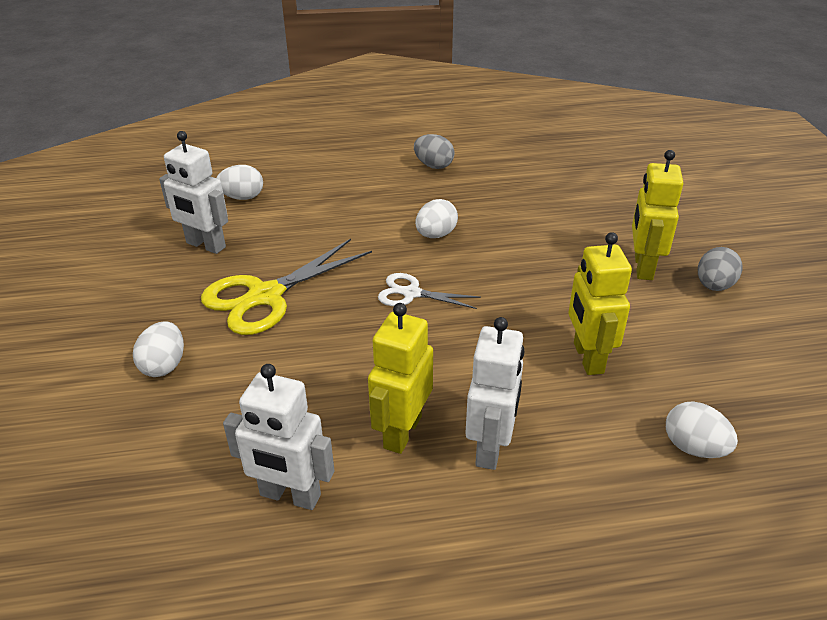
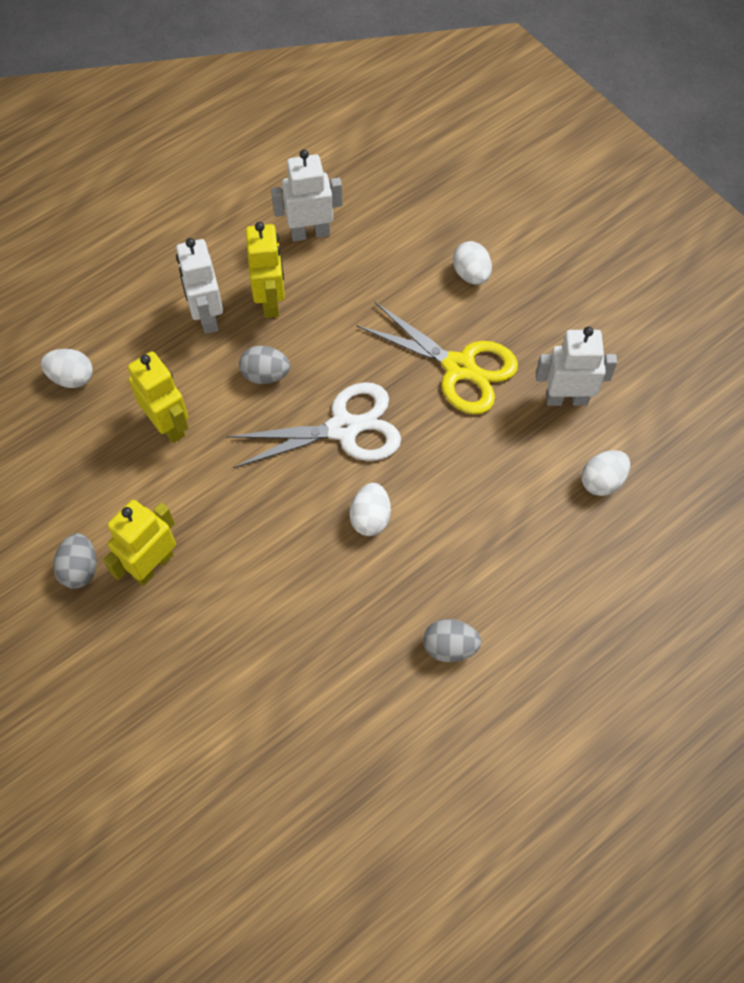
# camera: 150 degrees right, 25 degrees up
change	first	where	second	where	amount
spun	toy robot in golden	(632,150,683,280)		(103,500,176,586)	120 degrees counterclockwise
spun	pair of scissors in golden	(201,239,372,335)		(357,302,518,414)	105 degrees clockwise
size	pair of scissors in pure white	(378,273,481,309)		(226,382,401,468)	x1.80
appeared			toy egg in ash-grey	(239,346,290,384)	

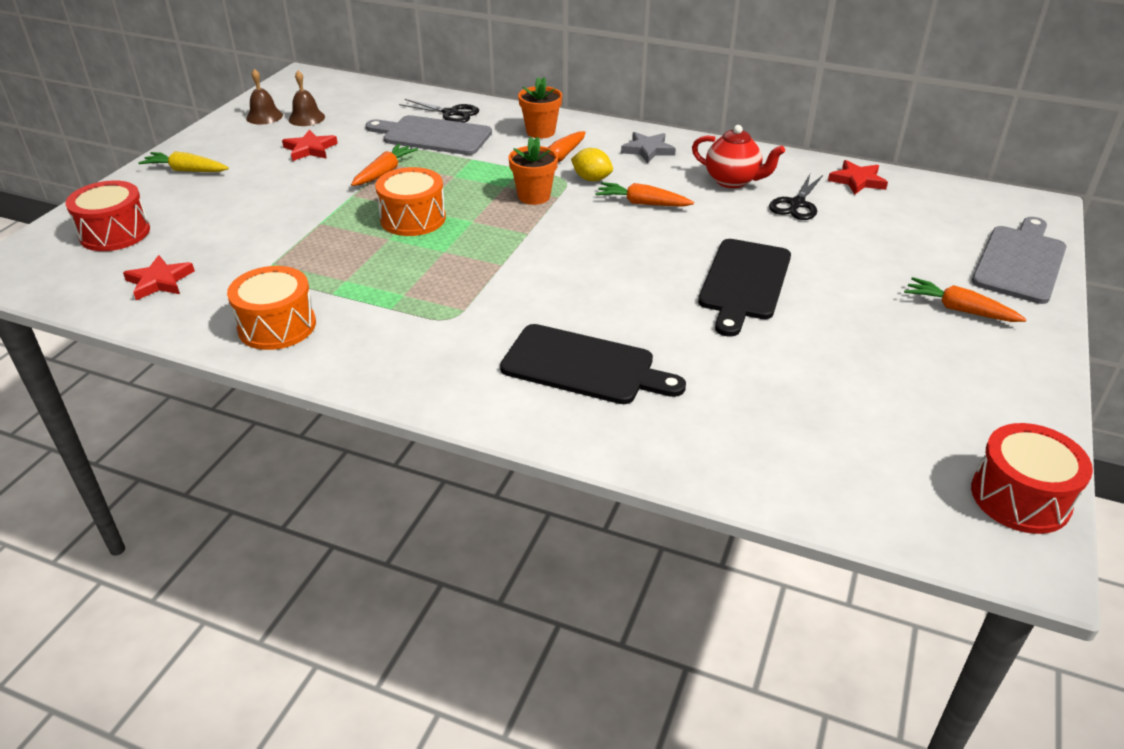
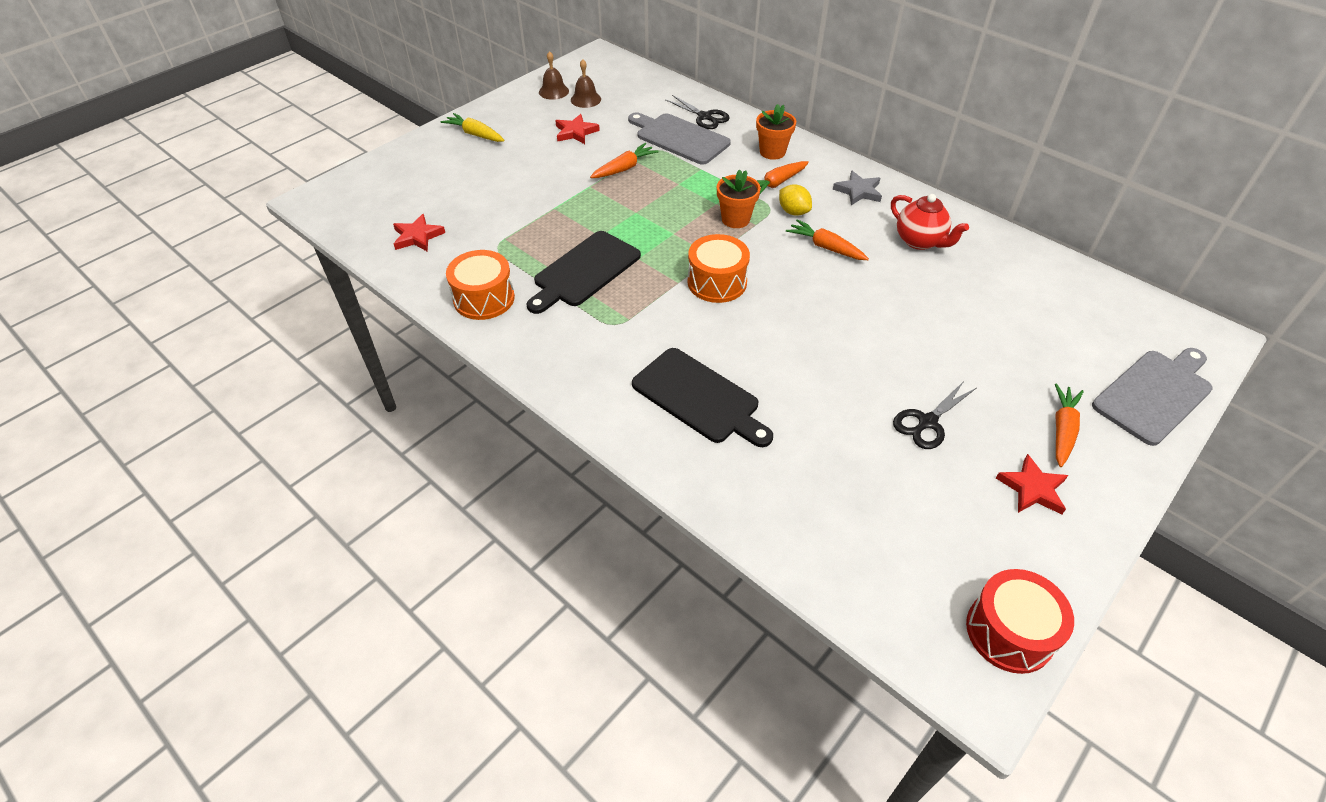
# camera: 20 degrees right, 10 degrees up
change	first	where	second	where	amount
relocated	star shape in red	(828,160,888,195)		(996,454,1068,515)	
relocated	snare drum in bright orange	(375,167,446,236)		(688,234,750,303)	
relocated	pair of scissors in jet-black	(769,174,823,220)		(893,380,976,449)	
missing	snare drum in red	(65,180,150,251)			
relocated	bread board in jet-black	(698,239,791,337)		(527,231,641,314)	
spun	root vegetable in bright orange	(904,277,1027,322)		(1055,383,1084,467)	60 degrees clockwise

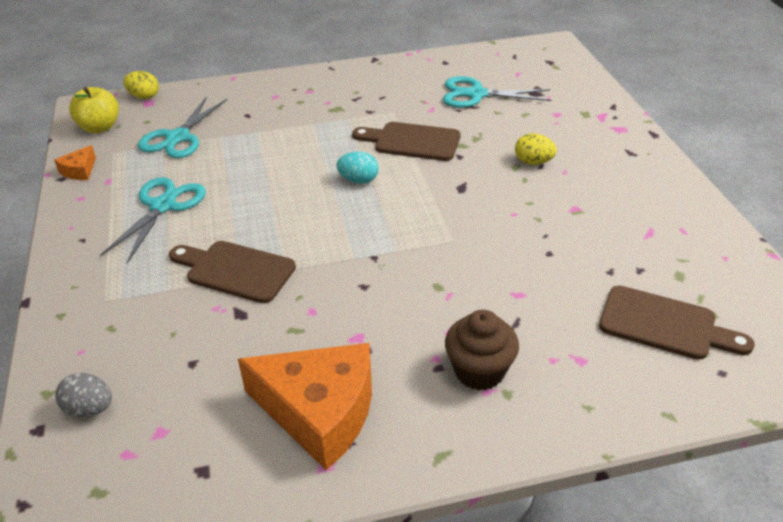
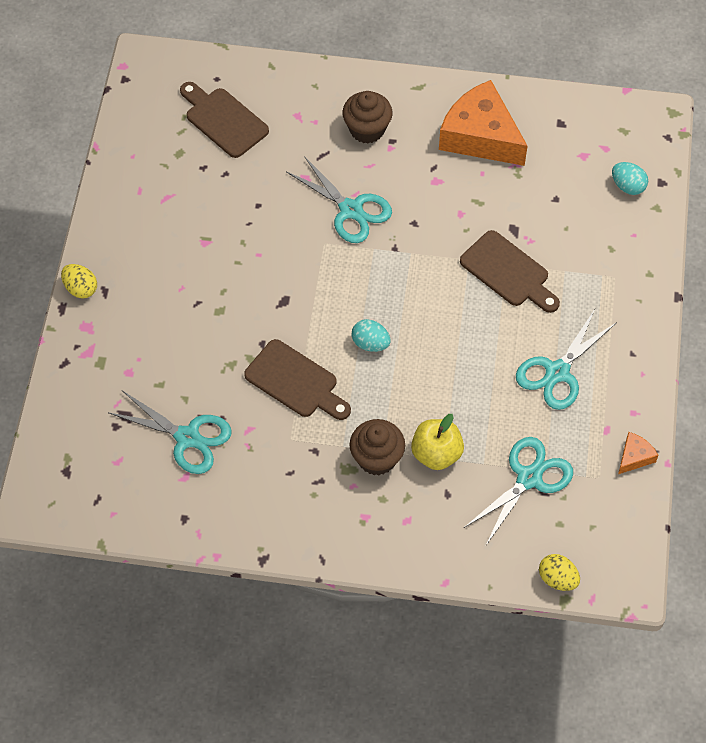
# camera: 160 degrees left, 20 degrees up
change	first	where	second	where	amount
relocated	toy apple in golden	(69,87,119,133)		(411,414,464,470)	
relocated	toy egg in golden	(515,133,557,165)		(61,264,97,298)	
colour	toy egg in ash-grey	(55,373,112,417)	toy egg in turquoise	(612,162,648,195)	
appeared			pair of scissors in turquoise	(286,156,392,243)	
appeared			cupcake in brown	(349,419,405,475)	

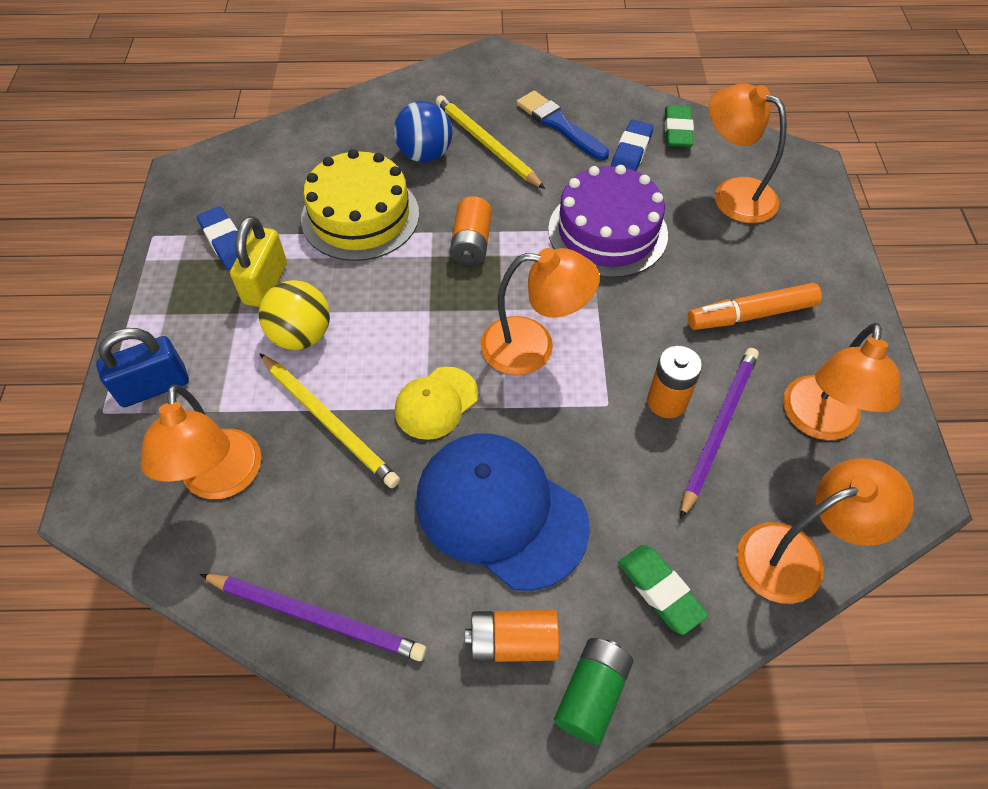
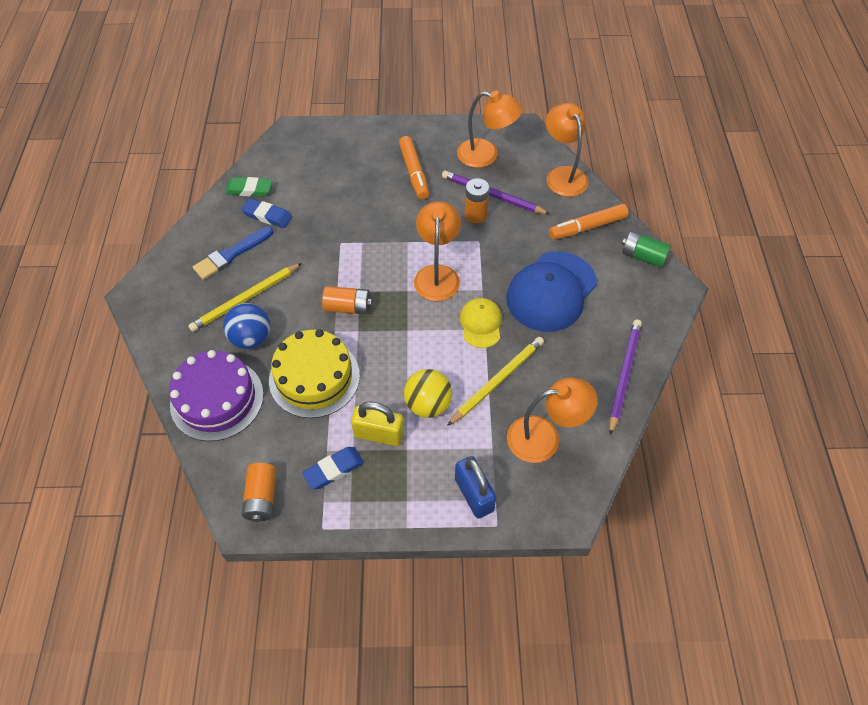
# camera: 90 degrees left, 0 degrees up
change	first	where	second	where	amount
missing	desk lamp in bright orange	(709,83,787,223)			
relocated	gateau in royal purple	(548,165,668,278)		(169,350,264,441)	
spun	cap in golden	(395,367,478,440)		(460,298,502,348)	135 degrees counterclockwise
exchanged	eraser in green	(618,545,708,635)	felt pen in bright orange	(549,204,629,240)	
relocated	AA battery in bright orange	(465,610,559,662)		(242,463,276,522)	

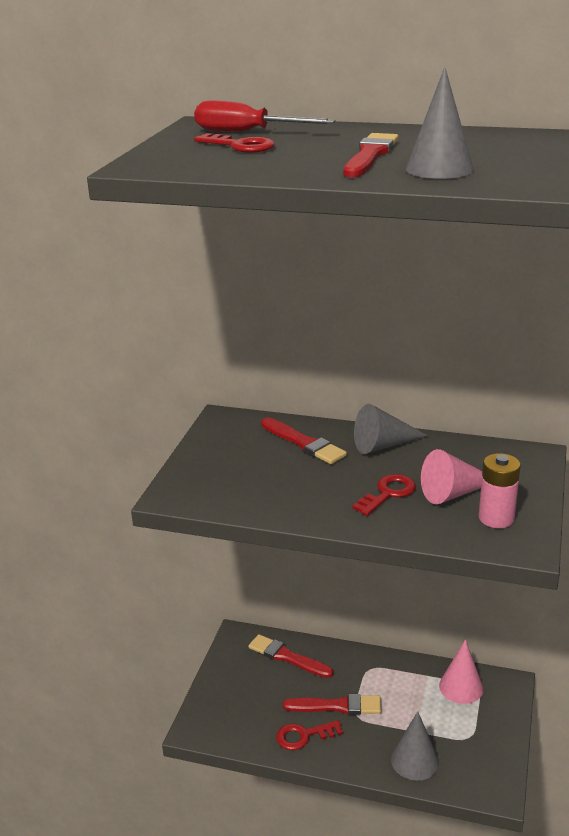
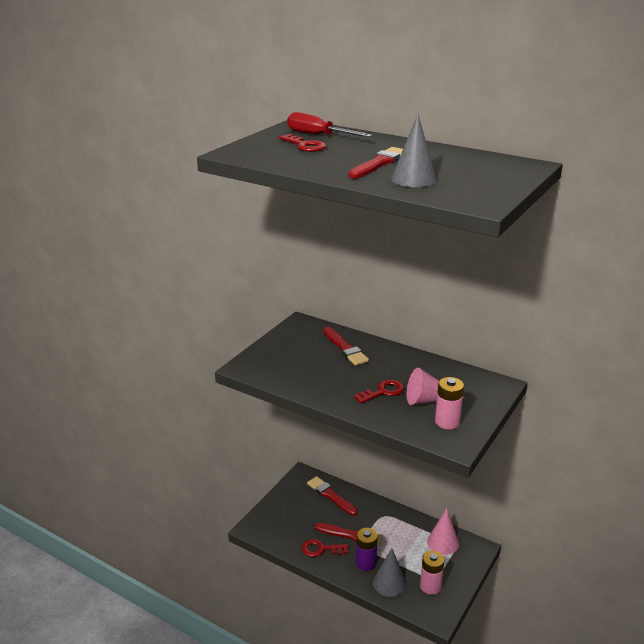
# camera: 15 degrees right, 0 degrees up
change	first	where	second	where	amount
missing	solid cone in ash-grey	(354,404,428,454)			
appeared			AA battery in royal purple	(356,528,378,571)	
appeared			AA battery in pink	(420,550,444,595)	

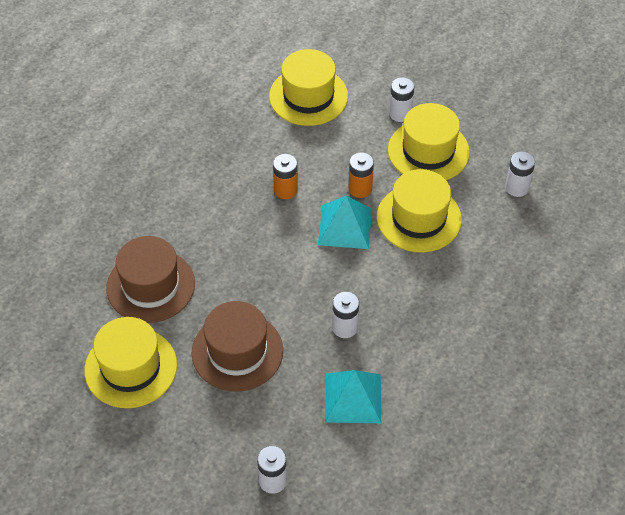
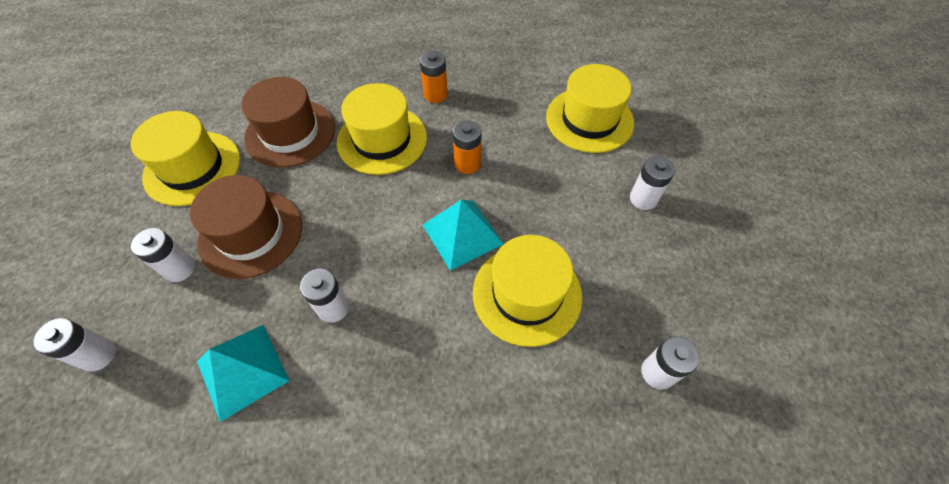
# camera: 55 degrees right, 5 degrees up
change	first	where	second	where	amount
relocated	top hat in golden	(388,103,470,180)		(337,83,427,175)	
relocated	AA battery in bright orange	(348,152,374,198)		(420,51,448,103)	
appeared			AA battery in pure white	(131,228,195,282)	

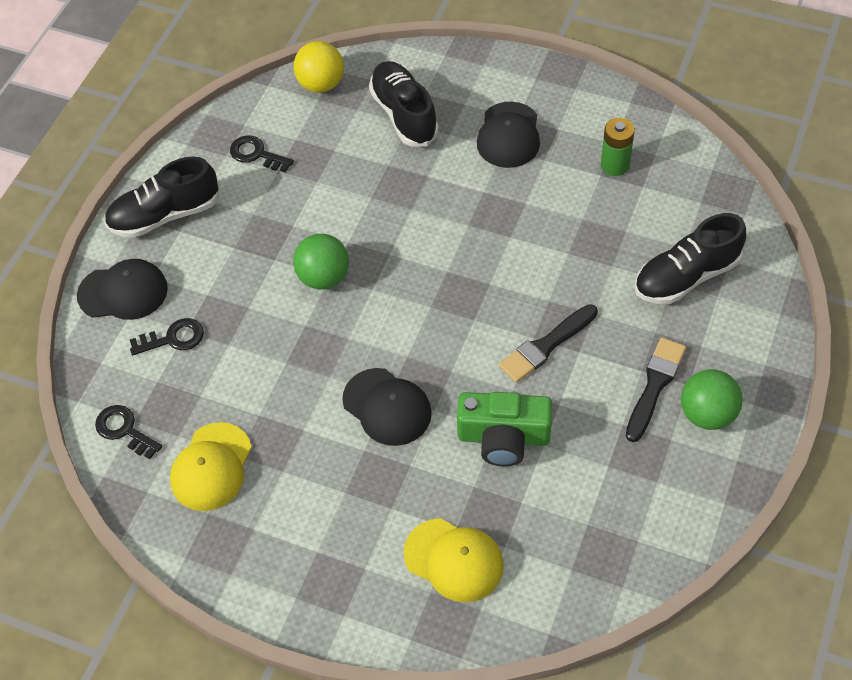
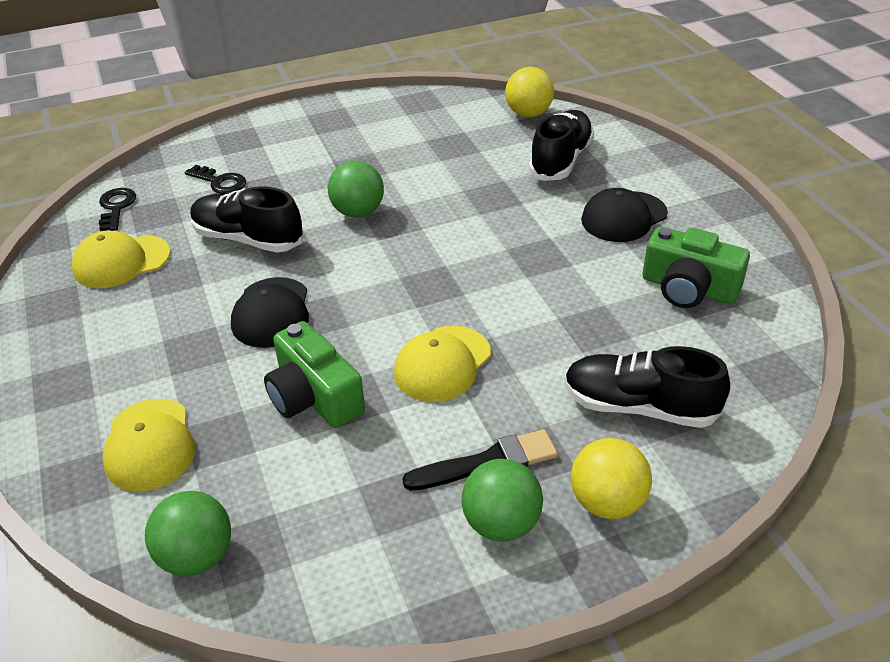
# camera: 45 degrees right, 15 degrees down
change	first	where	second	where	amount
exchanged	AA battery in green	(601,118,635,176)	camera in green	(642,227,750,308)	
missing	door key in jet-black	(230,135,294,172)			
relocated	lace-up shoe in jet-black	(104,156,219,238)		(190,186,303,252)	
missing	cap in jet-black	(77,259,168,320)			
exchanged	paint brush in jet-black	(499,304,598,383)	cap in golden	(394,326,491,402)	
appeared			play ball in golden	(571,438,652,519)	
appeared			play ball in green	(145,491,231,576)	

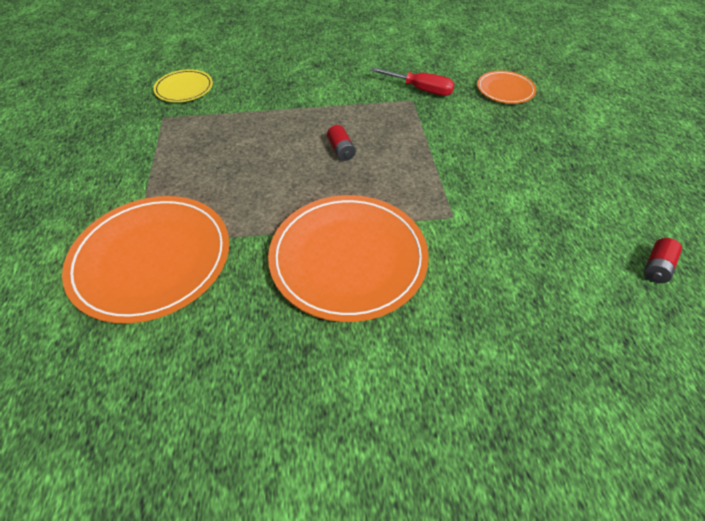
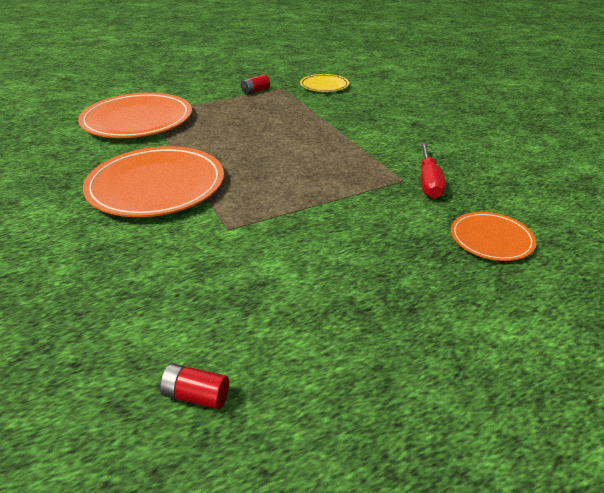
# camera: 70 degrees right, 15 degrees down
change	first	where	second	where	amount
relocated	AA battery in red	(327,125,356,161)		(241,75,270,95)	

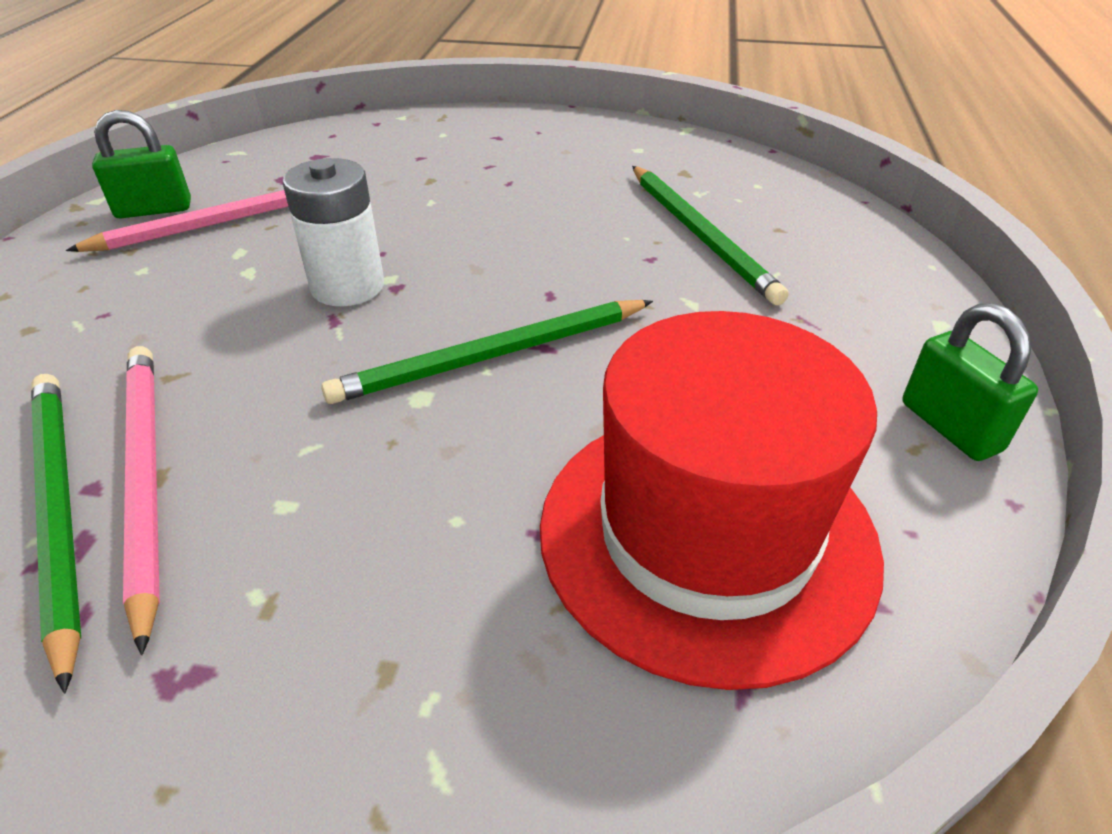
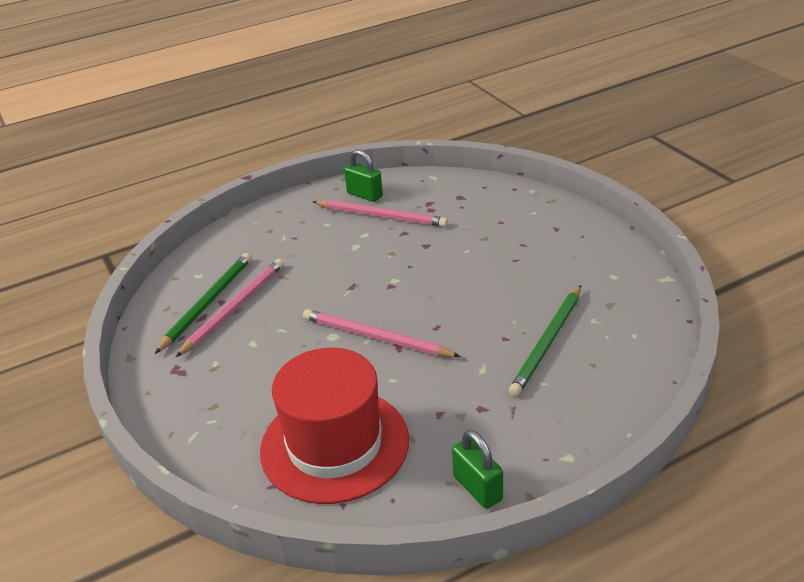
# camera: 55 degrees right, 5 degrees down
change	first	where	second	where	amount
missing	AA battery in pure white	(283,158,384,306)			
colour	pencil in green	(321,300,653,404)	pencil in pink	(303,309,461,357)	
spun	small lock in green	(902,303,1038,461)		(452,430,503,509)	60 degrees counterclockwise

